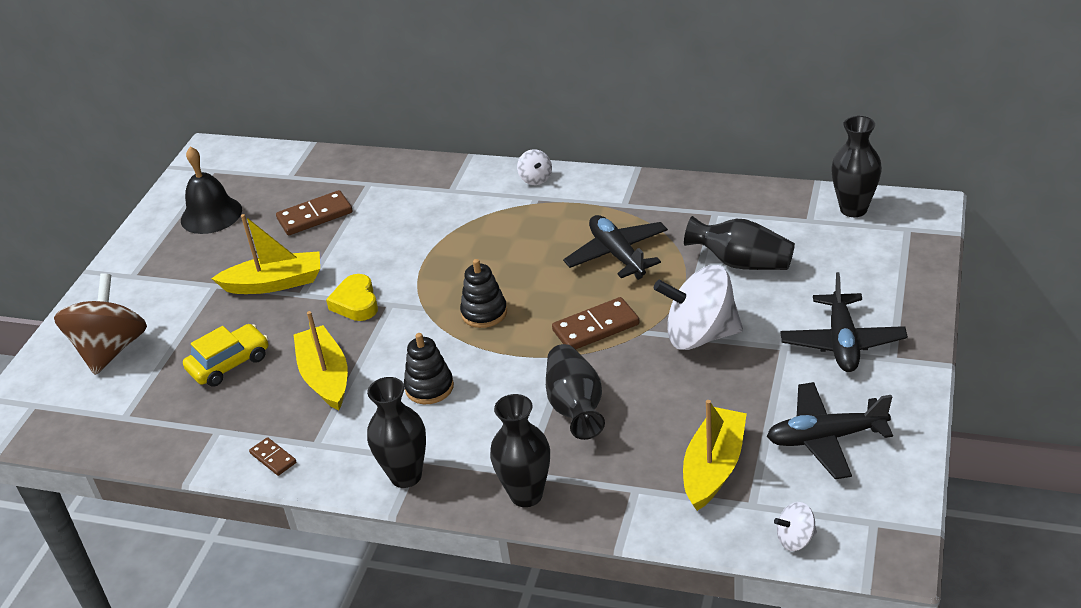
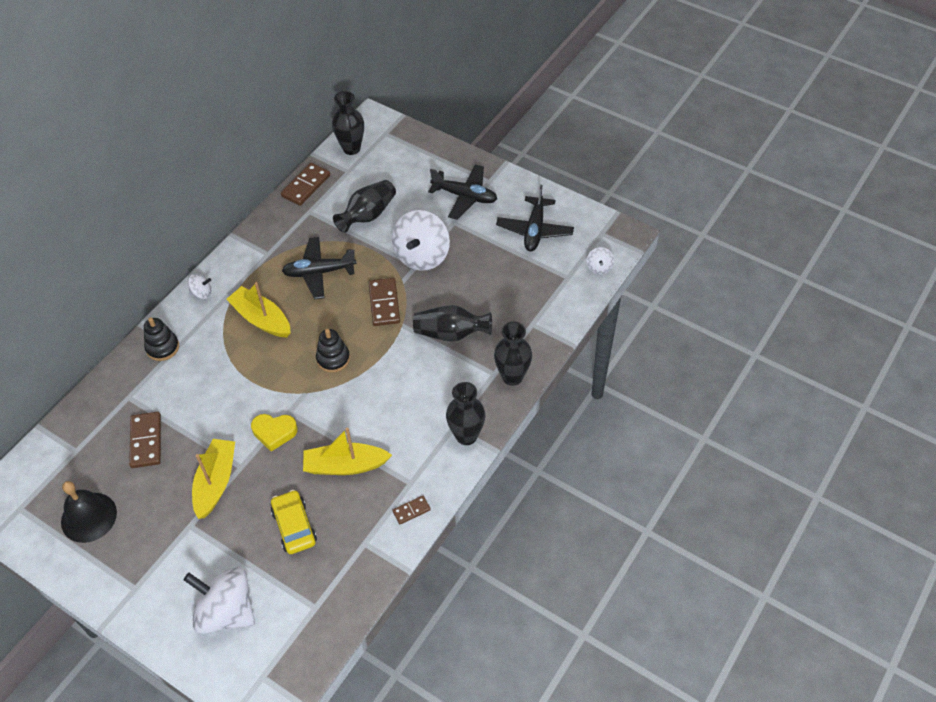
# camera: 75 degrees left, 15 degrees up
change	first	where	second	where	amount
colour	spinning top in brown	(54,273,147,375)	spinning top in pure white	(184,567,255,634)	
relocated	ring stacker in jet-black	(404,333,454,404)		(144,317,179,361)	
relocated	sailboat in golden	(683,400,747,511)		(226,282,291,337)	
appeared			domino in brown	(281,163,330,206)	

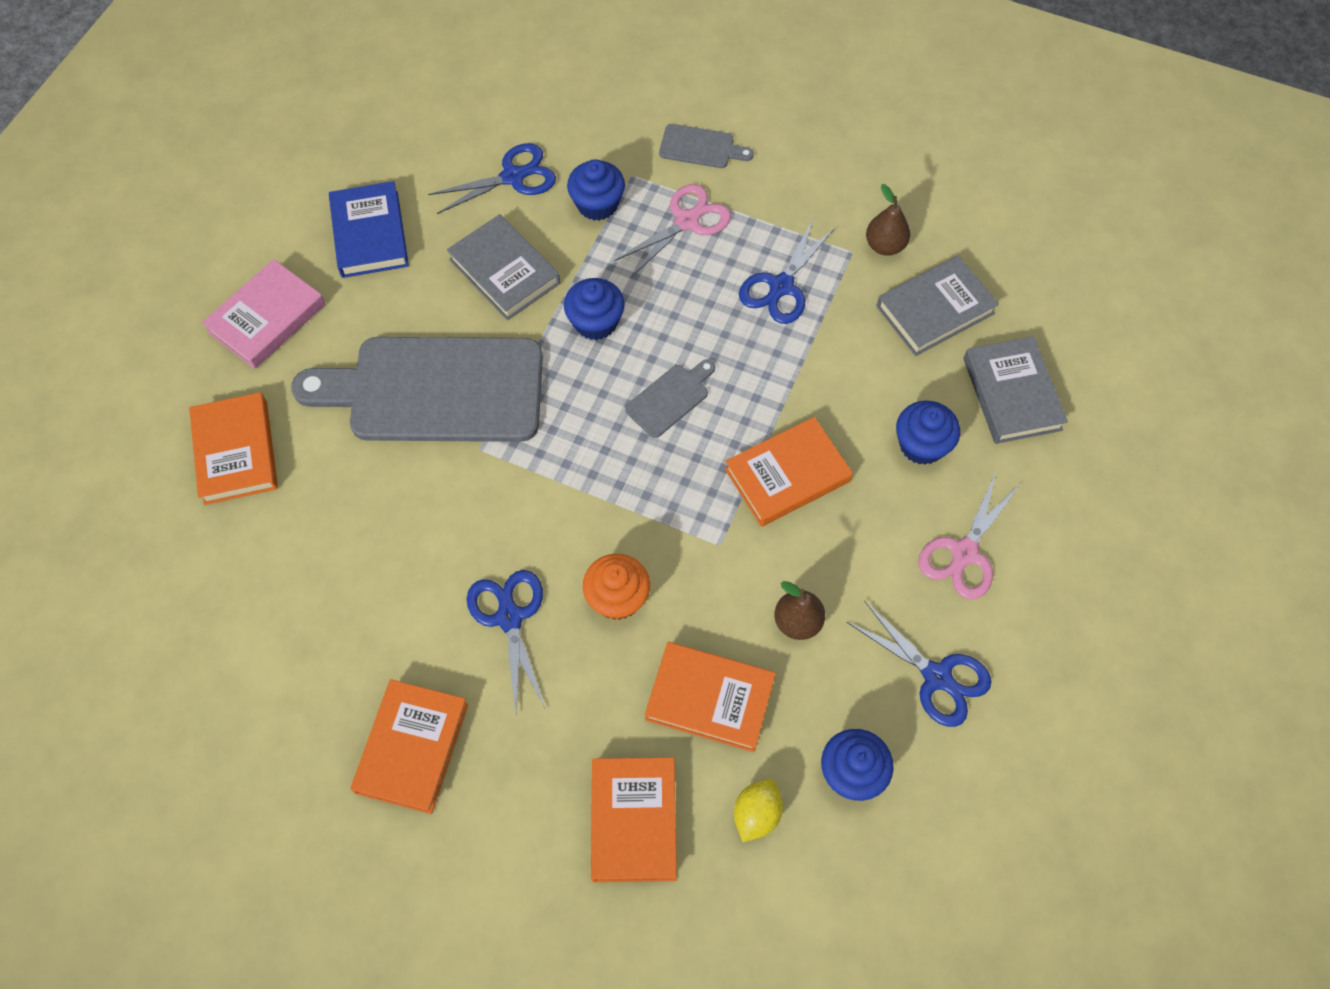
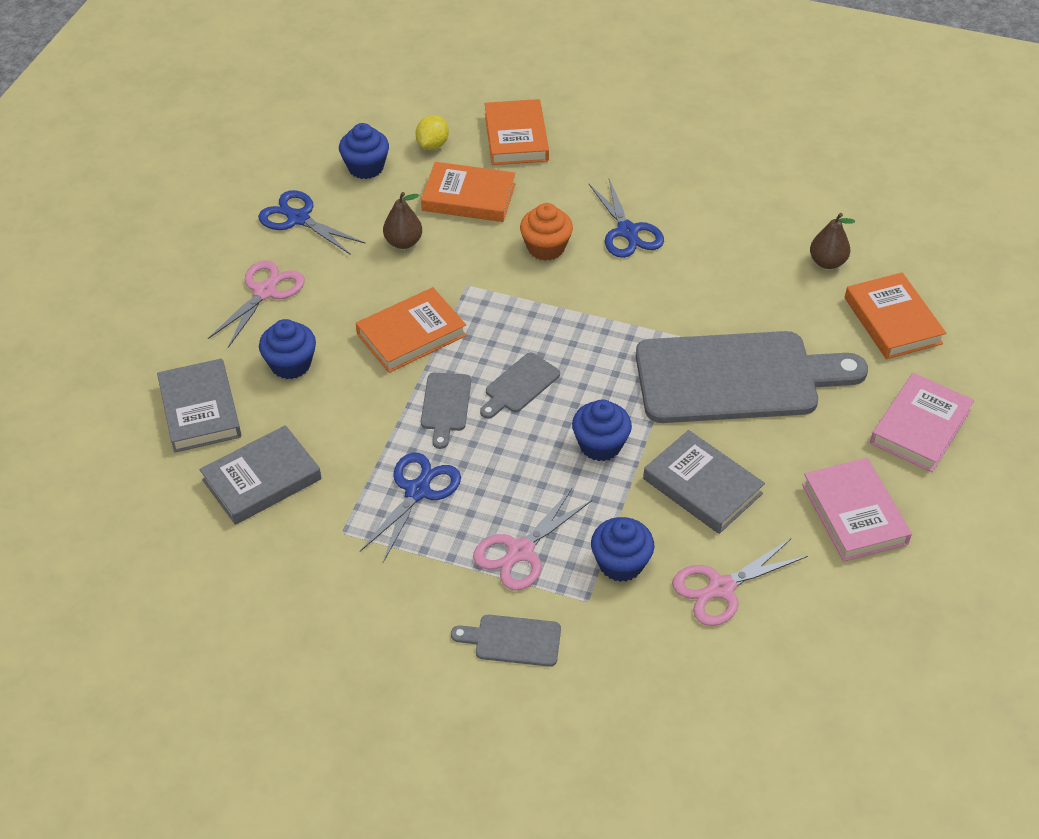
# camera: 175 degrees right, 15 degrees down
change	first	where	second	where	amount
colour	pair of scissors in blue	(428,143,556,214)	pair of scissors in pink	(672,538,808,626)	
colour	book in blue	(329,181,409,278)	book in pink	(802,458,912,562)	
relocated	pear in brown	(866,184,910,256)		(810,213,855,269)	
missing	book in bright orange	(350,679,468,814)			
appeared			bread board in ash-grey	(421,373,471,449)	

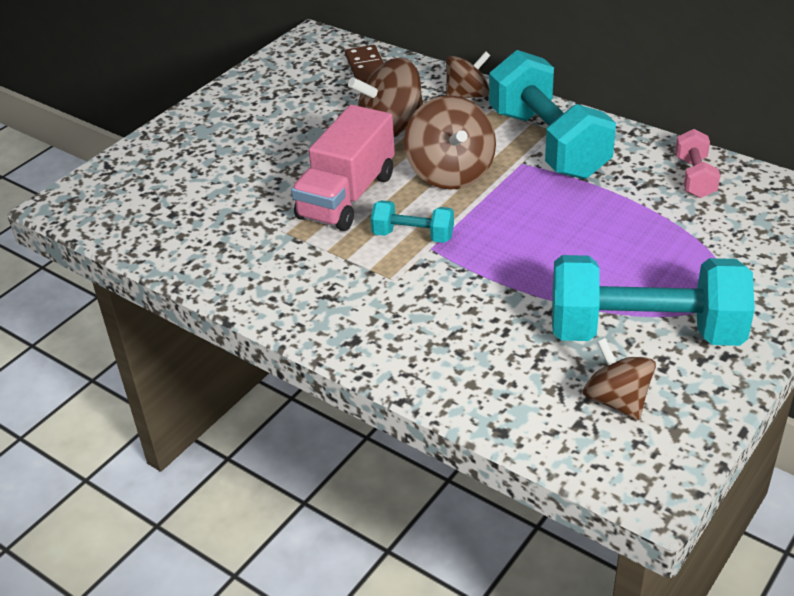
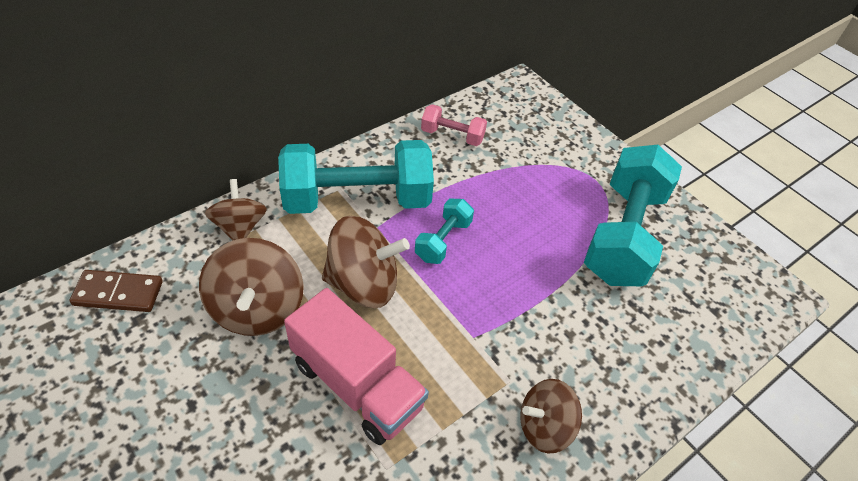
# camera: 80 degrees left, 10 degrees up
change	first	where	second	where	amount
relocated	hand weight in turquoise	(371,200,454,243)		(415,199,474,264)	
relocated	spinning top in brown	(583,338,656,420)		(520,379,582,454)	

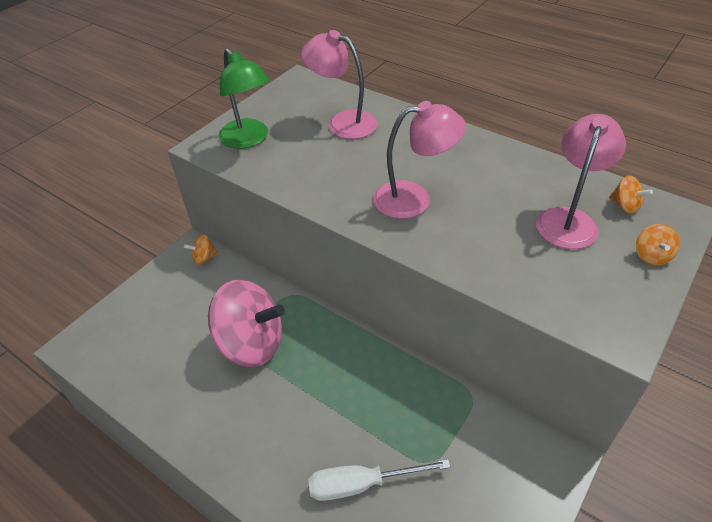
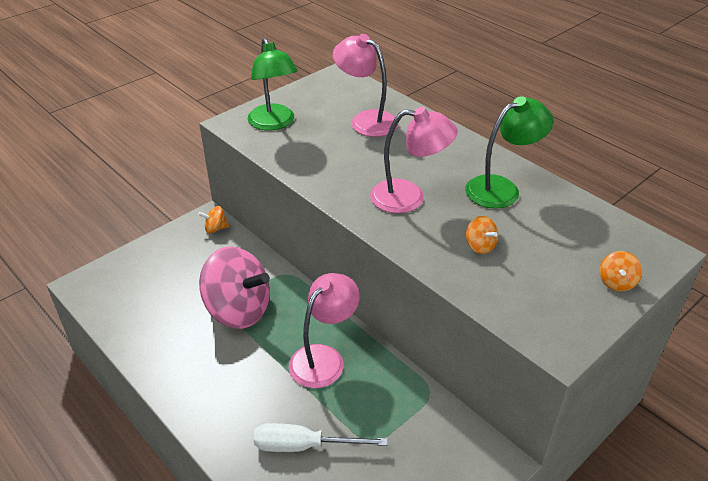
# camera: 10 degrees right, 5 degrees down
change	first	where	second	where	amount
relocated	desk lamp in pink	(536,114,626,249)		(289,273,360,388)	
relocated	spinning top in bright orange	(609,175,653,214)		(466,216,498,254)	
appeared			desk lamp in green	(465,96,553,209)	

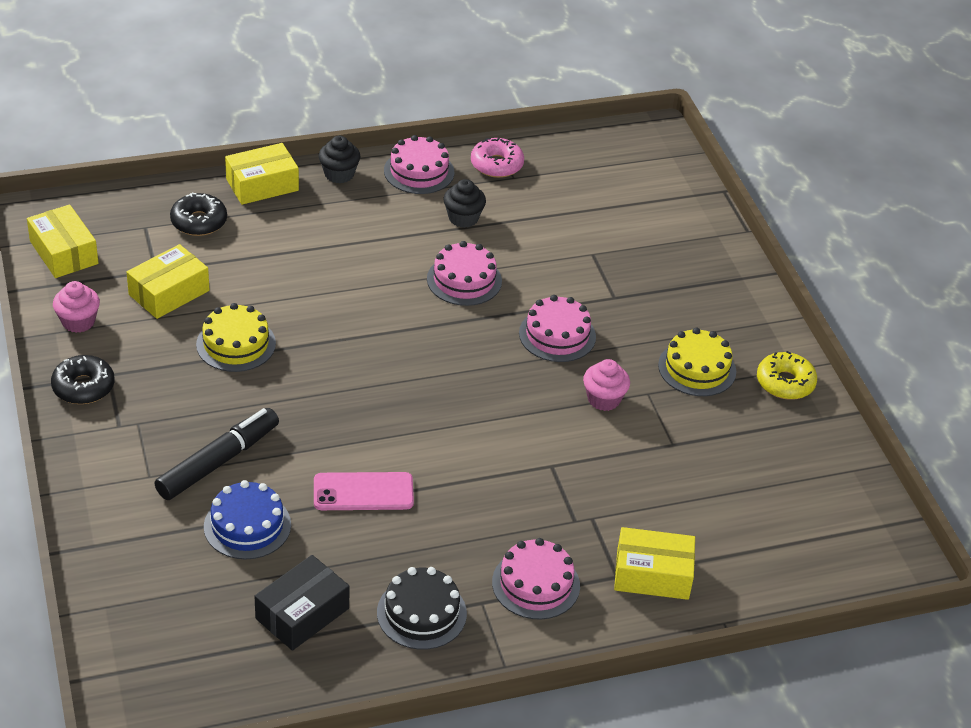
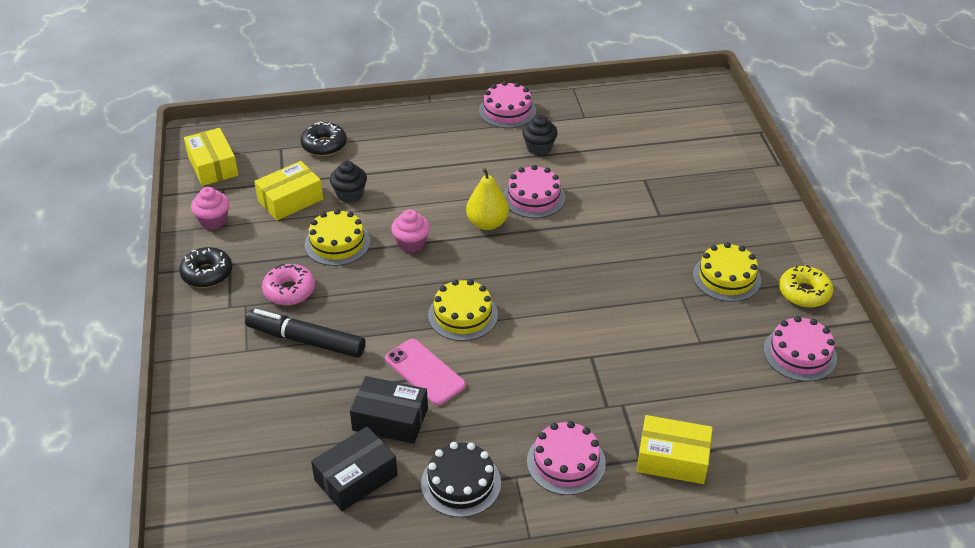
# camera: 10 degrees right, 0 degrees up
change	first	where	second	where	amount
relocated	cupcake in jet-black	(319,135,360,183)		(330,161,367,203)	
relocated	donut in pink	(471,138,524,178)		(262,264,315,305)	
missing	package in golden	(225,143,299,205)			
relocated	gateau in pink	(519,295,596,362)		(763,316,837,382)	
relocated	cupcake in pink	(583,359,630,411)		(391,209,430,253)	
spun	felt pen in jet-black	(154,408,279,500)		(245,309,366,358)	120 degrees counterclockwise
spun	phone in pink	(314,472,414,510)		(385,339,466,405)	45 degrees clockwise
missing	gateau in blue	(204,480,291,560)			
appeared			pear in golden	(466,168,509,230)	
appeared			gateau in golden	(428,279,498,341)	
appeared			package in jet-black	(350,376,428,444)	

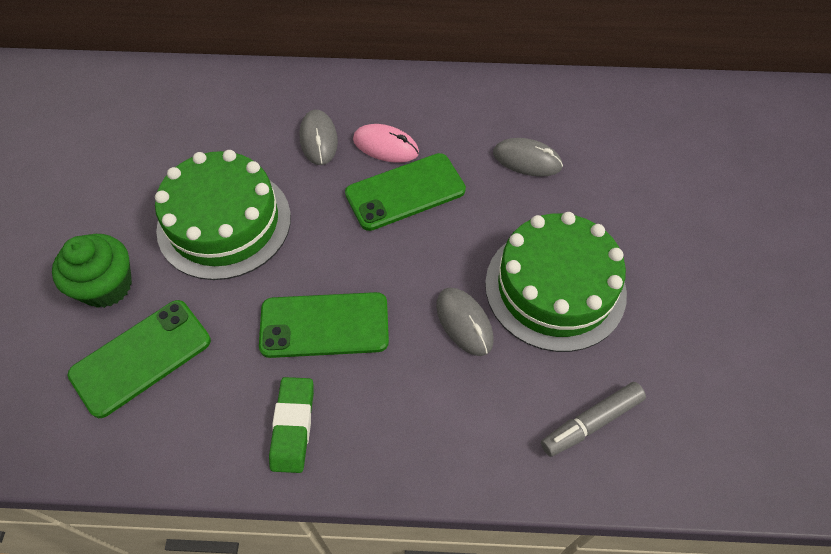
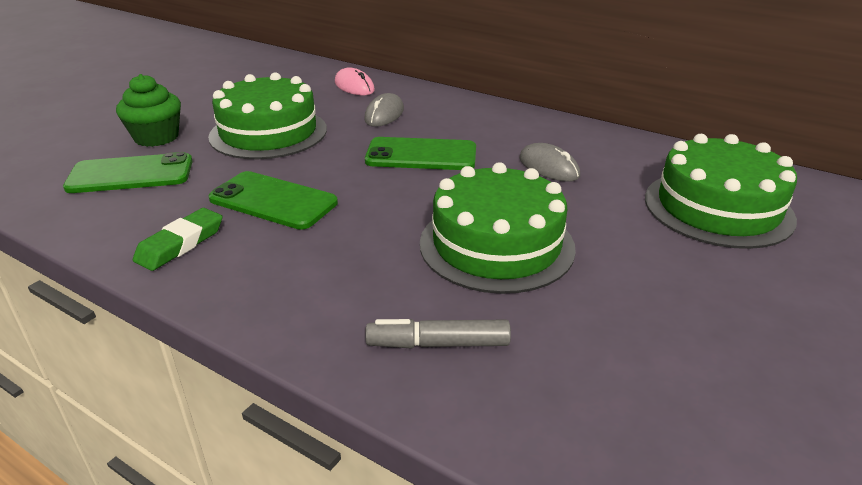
# camera: 30 degrees right, 25 degrees down
change	first	where	second	where	amount
relocated	mouse in pink	(353,124,419,163)		(335,68,375,95)	
missing	mouse in ash-grey	(436,288,494,356)			
appeared			gateau in green	(645,134,797,249)	

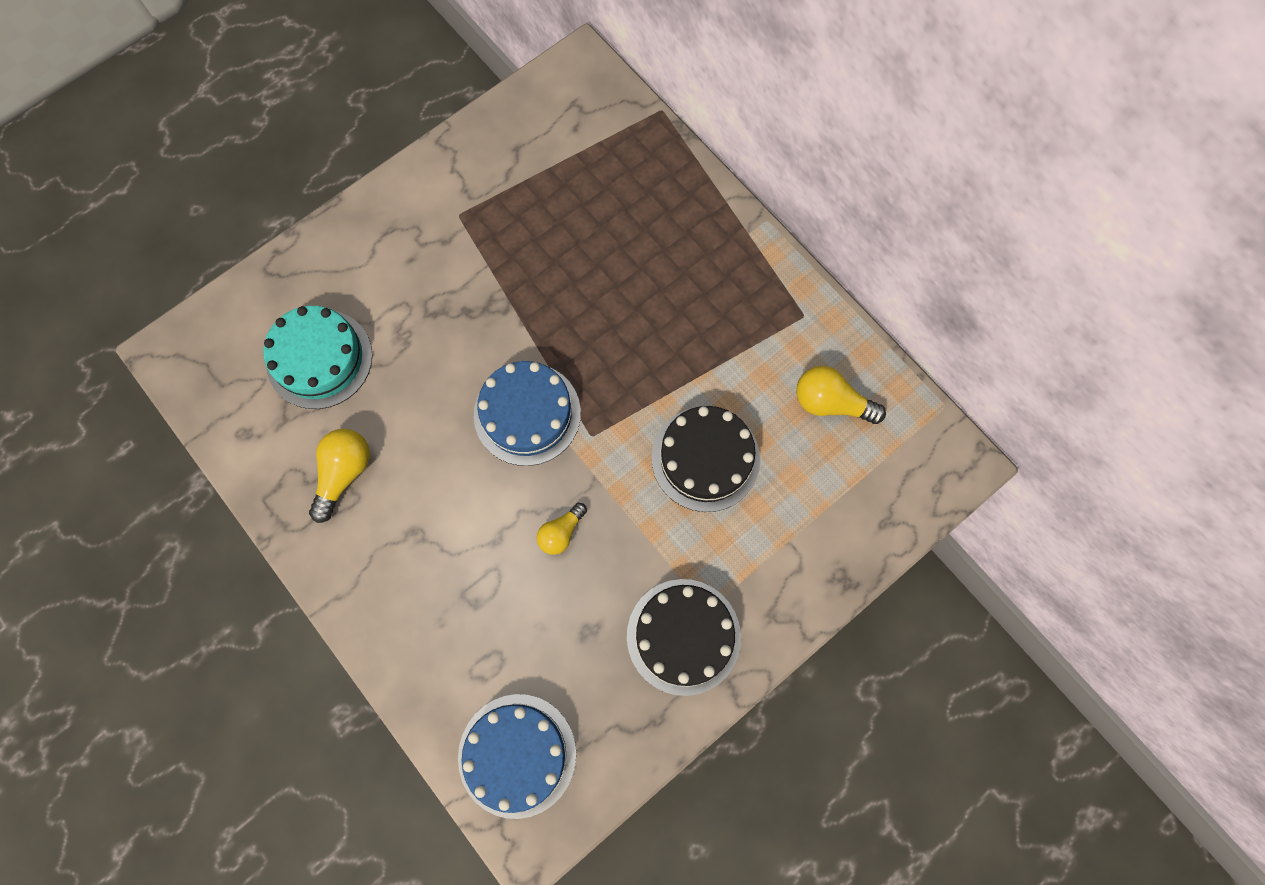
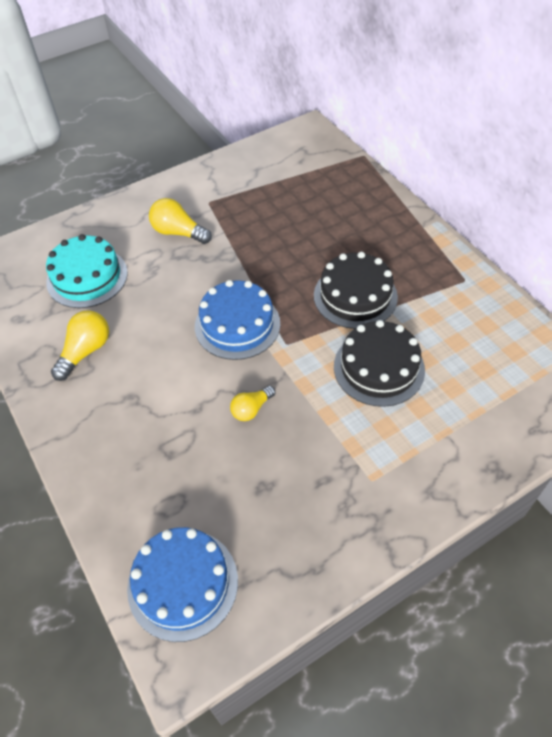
# camera: 10 degrees right, 20 degrees down
change	first	where	second	where	amount
relocated	lightbulb in golden	(796,366,886,424)		(149,198,212,244)	
relocated	gateau in jet-black	(627,579,741,696)		(314,252,398,329)	

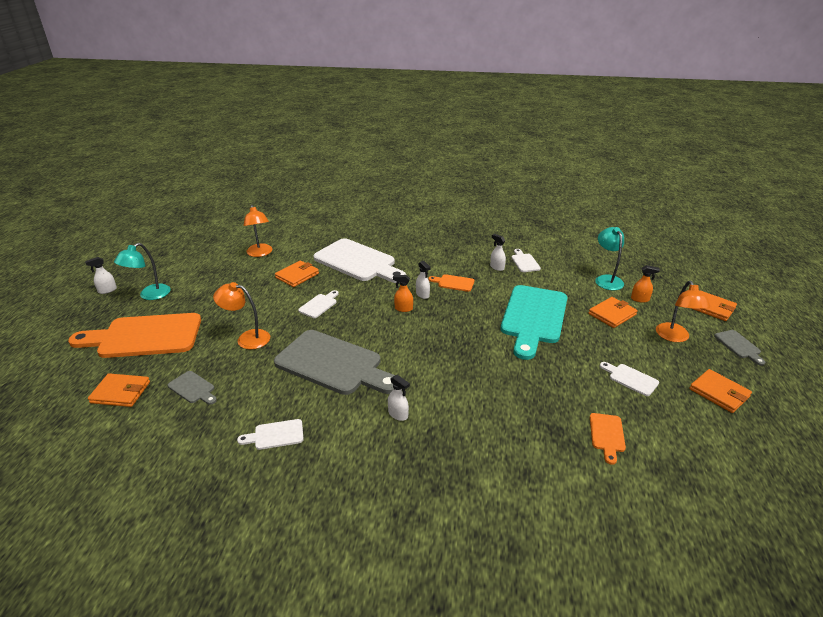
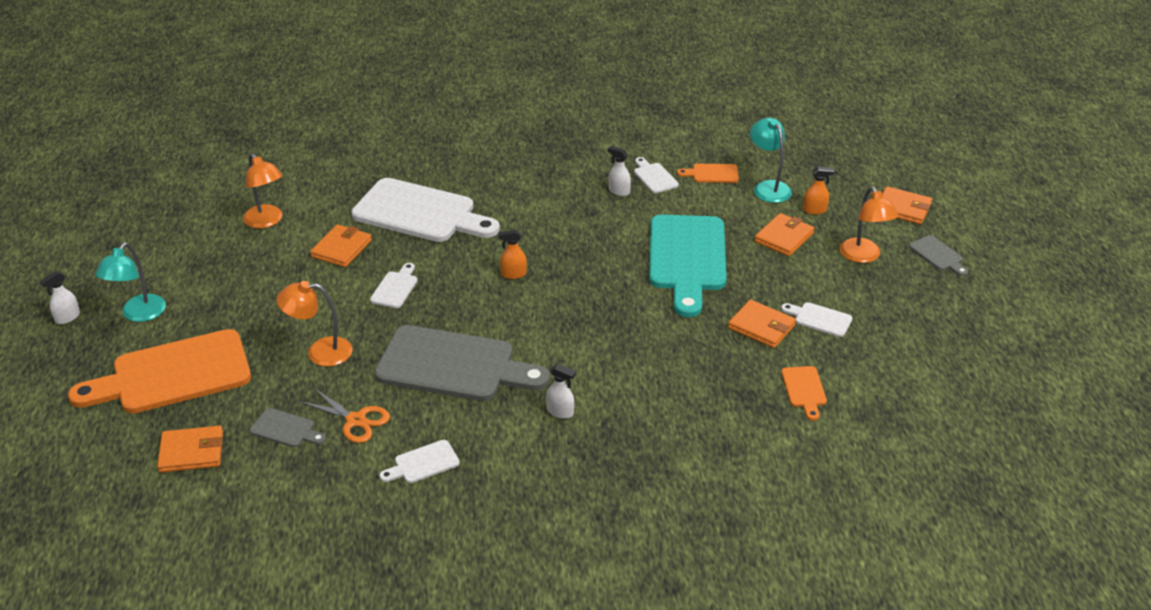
# camera: 15 degrees left, 5 degrees up
change	first	where	second	where	amount
missing	spray bottle in pure white	(416,261,431,299)			
relocated	bread board in bright orange	(428,274,474,292)		(677,164,739,183)	
relocated	card wallet in bright orange	(689,369,752,413)		(728,300,796,348)	
appeared			pair of scissors in bright orange	(299,388,390,443)	

